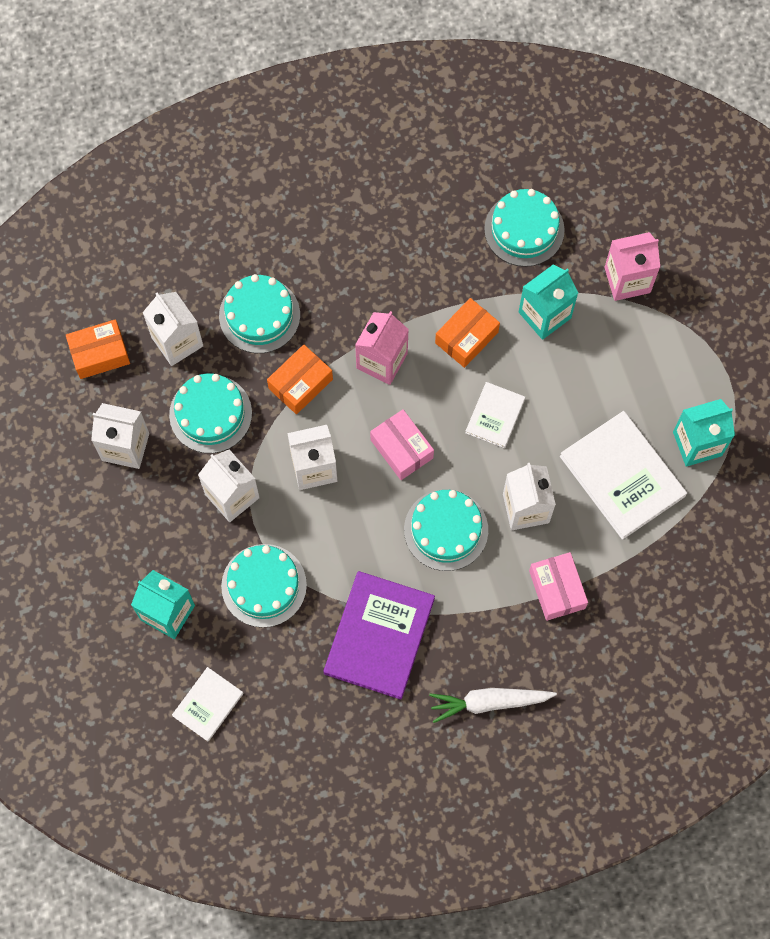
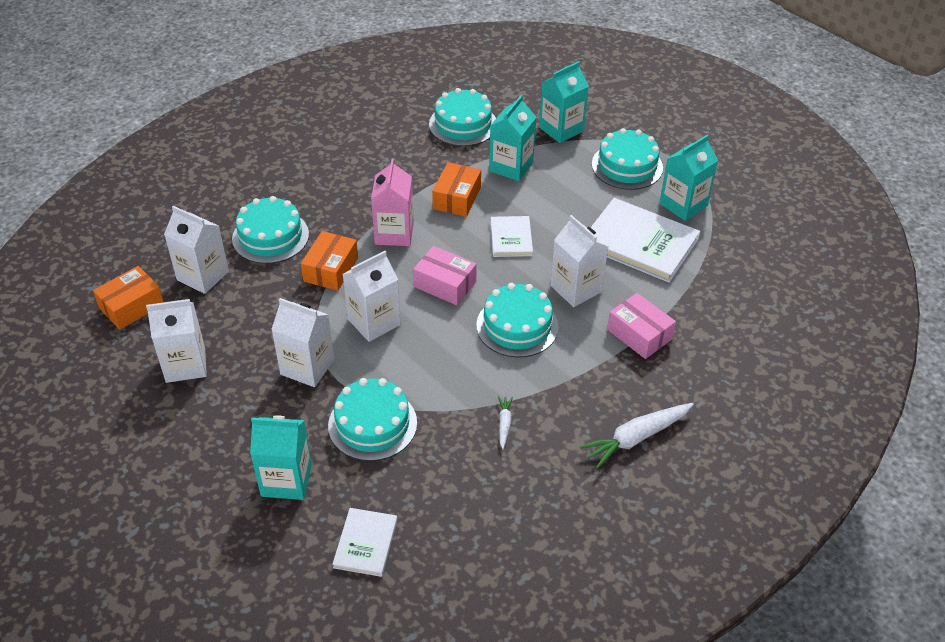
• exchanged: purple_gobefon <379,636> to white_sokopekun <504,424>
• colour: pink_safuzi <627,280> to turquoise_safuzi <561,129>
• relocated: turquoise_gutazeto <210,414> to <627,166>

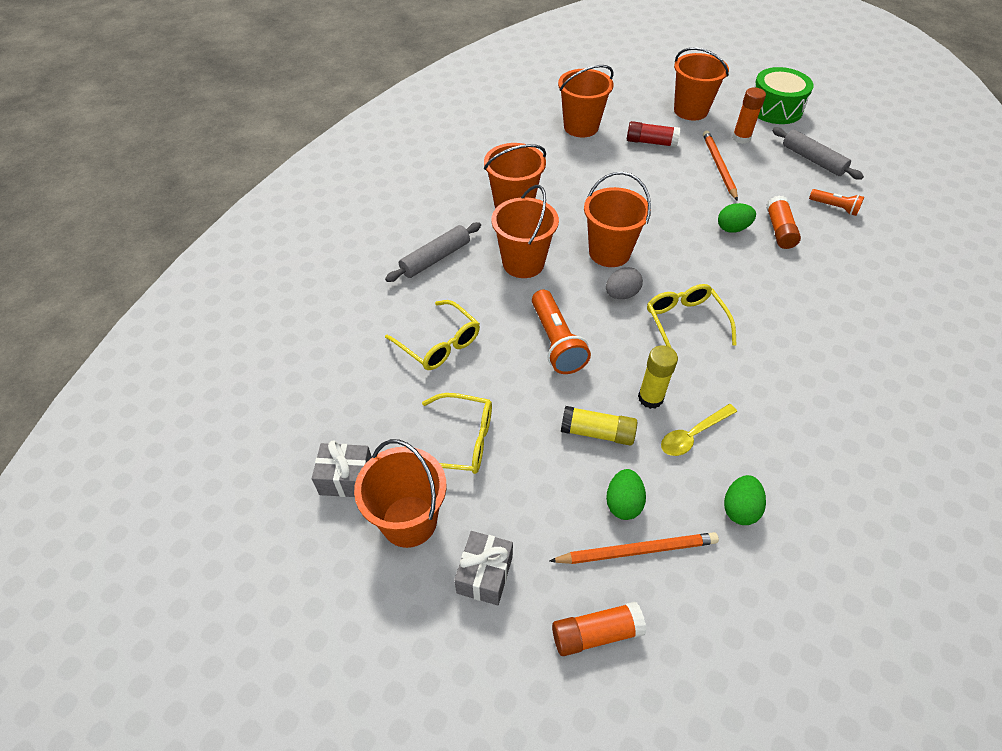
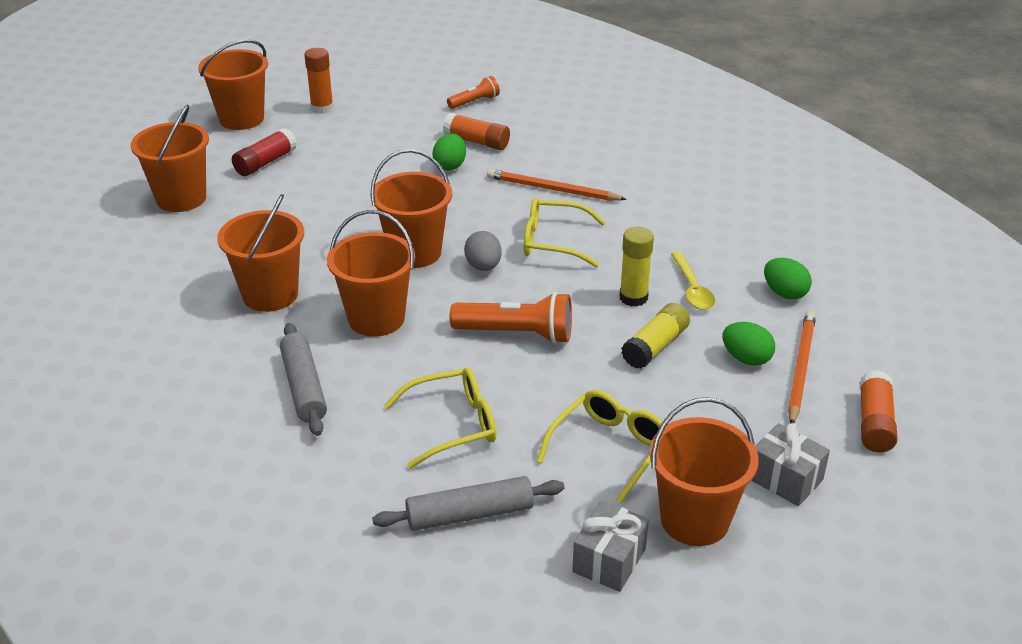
• relocated: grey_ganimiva <813,160> to <470,514>
• relocated: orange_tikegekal <718,166> to <553,189>
• missing: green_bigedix <775,108>

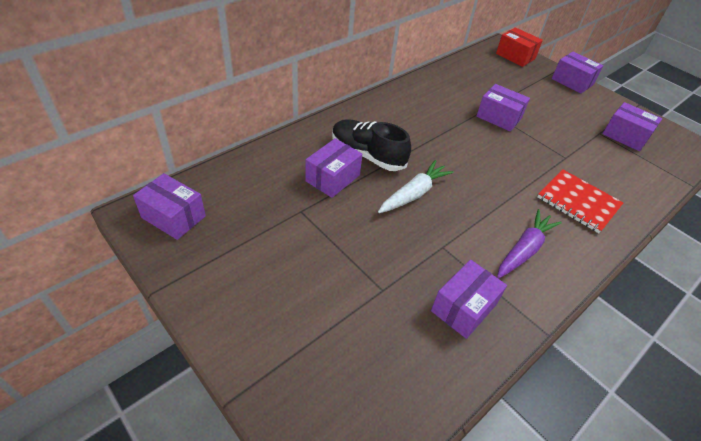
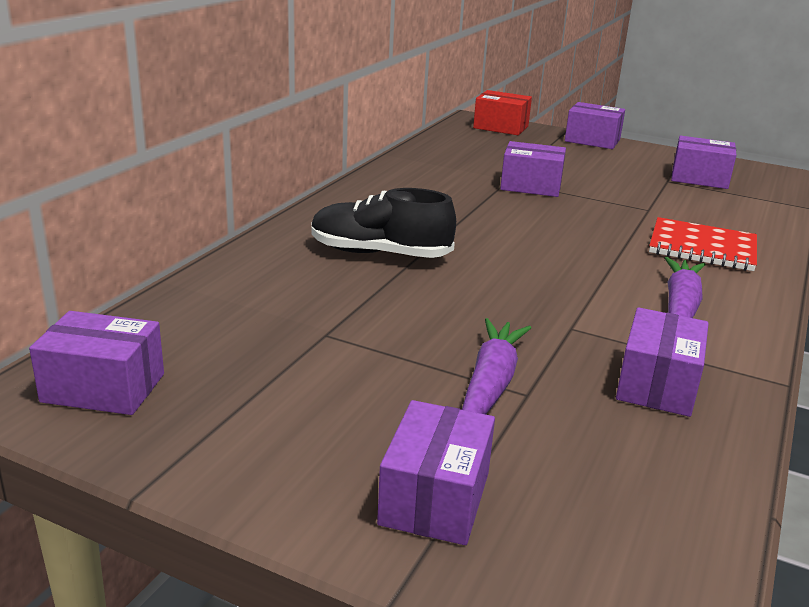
• relocated: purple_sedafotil <333,178> to <435,498>
• appeared: purple_sokopekun <490,384>
• missing: white_sokopekun <414,193>

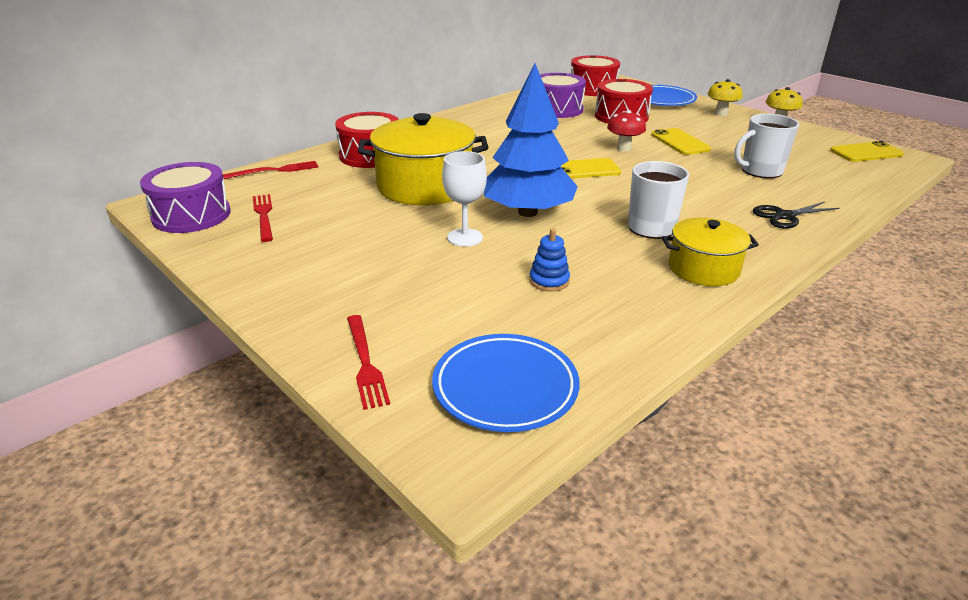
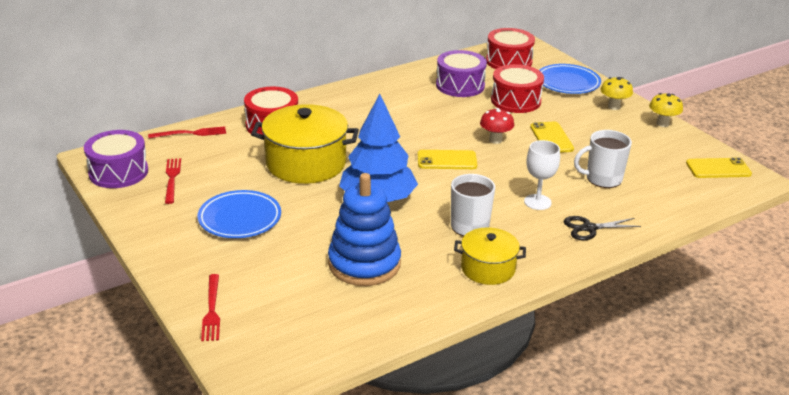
• relocated: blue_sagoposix <505,387> to <240,219>
• size: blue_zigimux <549,281> = <364,264> x2.40
• relocated: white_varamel <465,237> to <537,202>

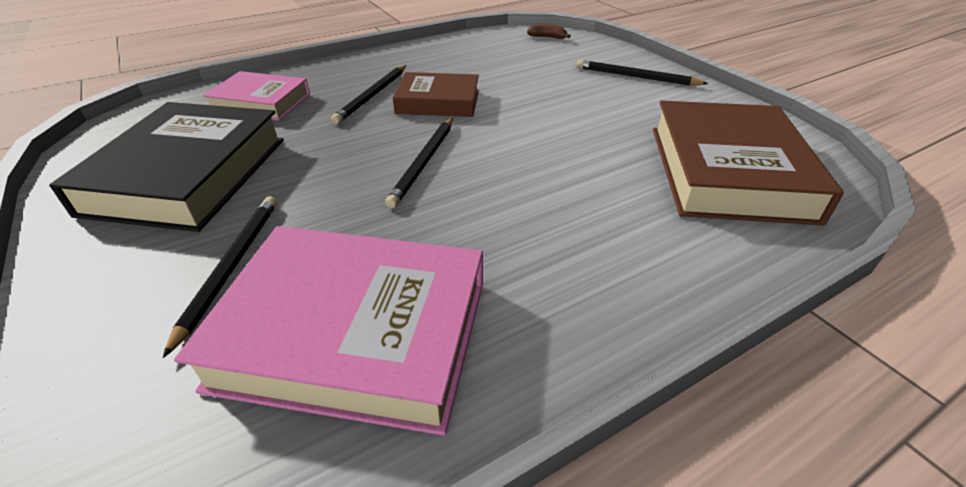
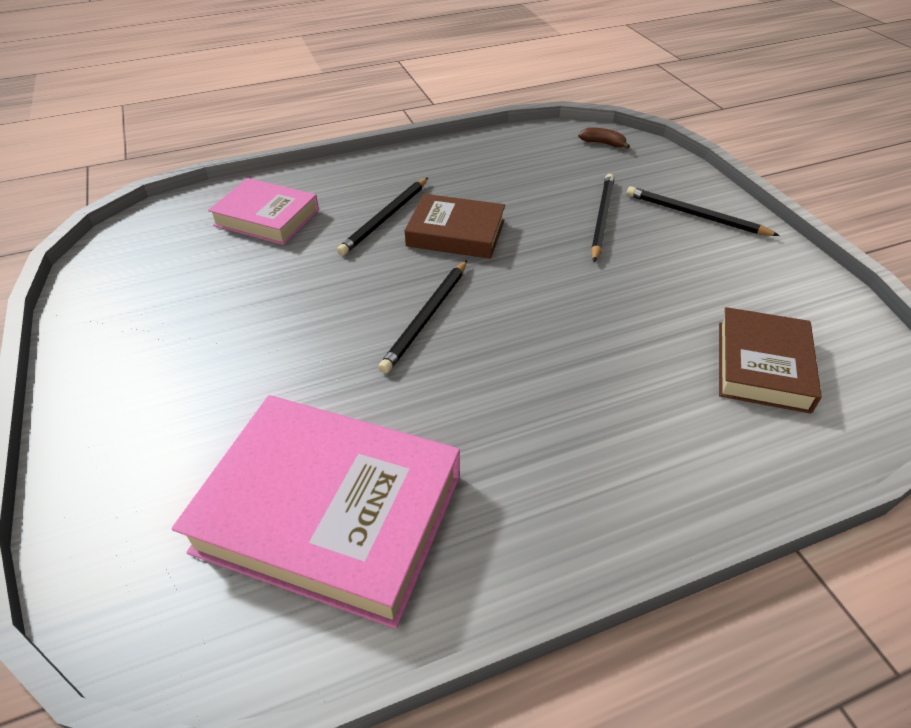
• relocated: black_tikegekal <230,268> to <601,218>
• size: brown_gobefon <727,172> = <762,366> x0.59
• missing: black_gobefon <188,175>

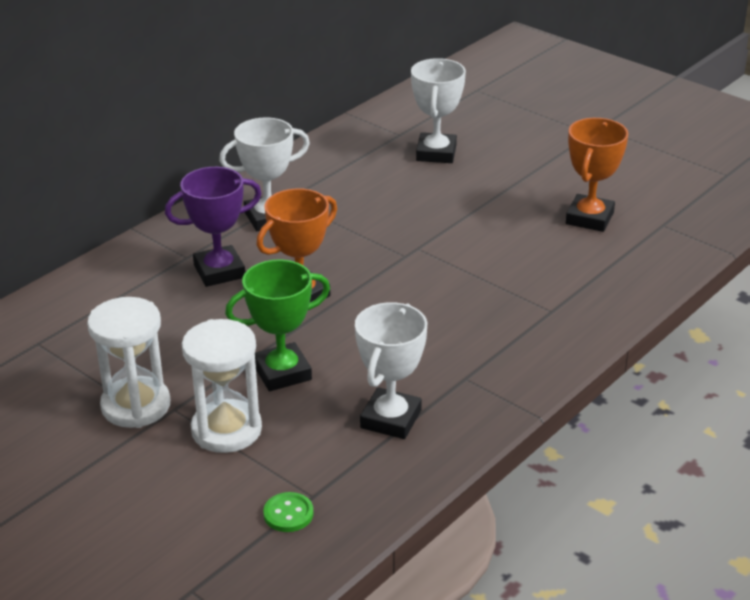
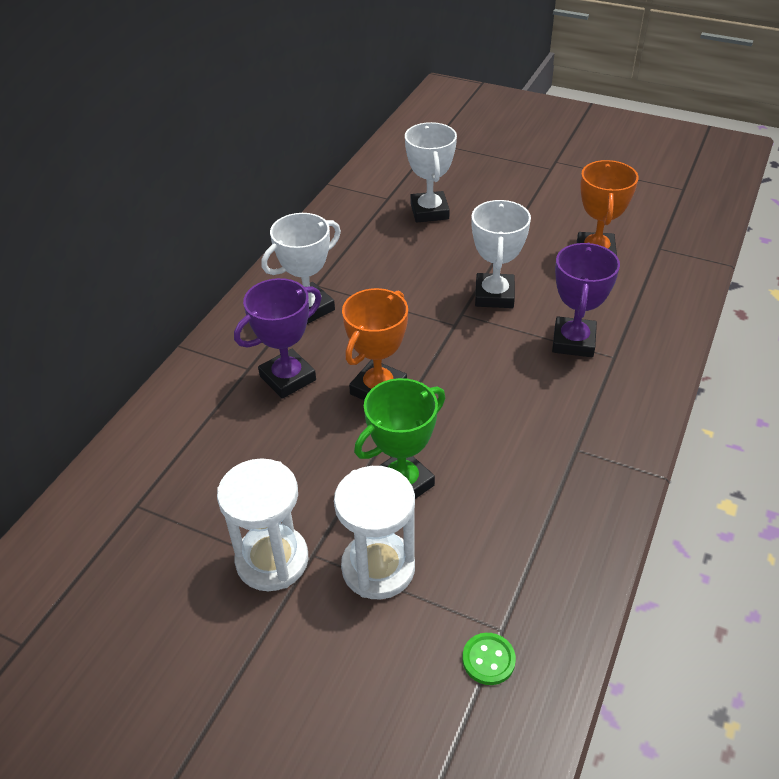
• relocated: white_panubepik <391,419> to <494,295>
• appeared: purple_panubepik <573,341>

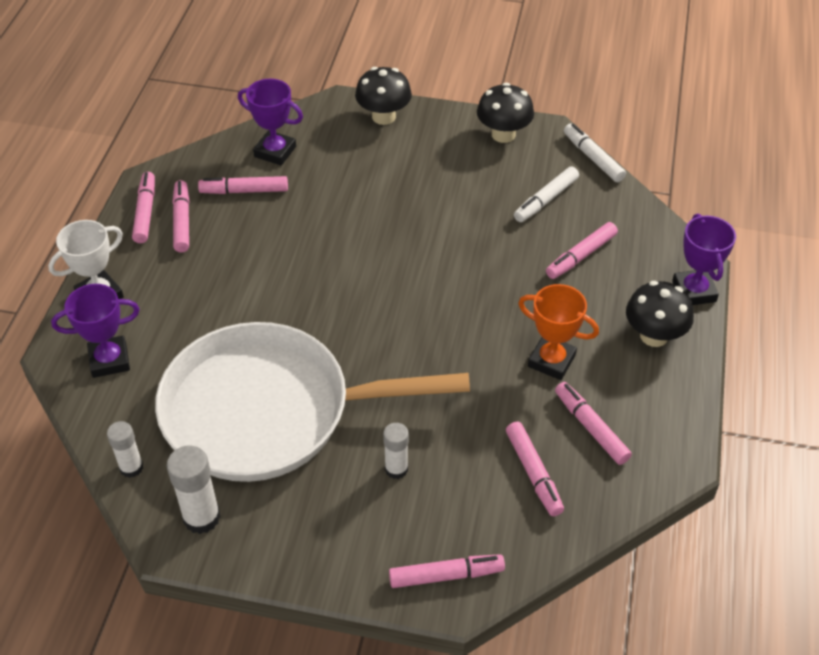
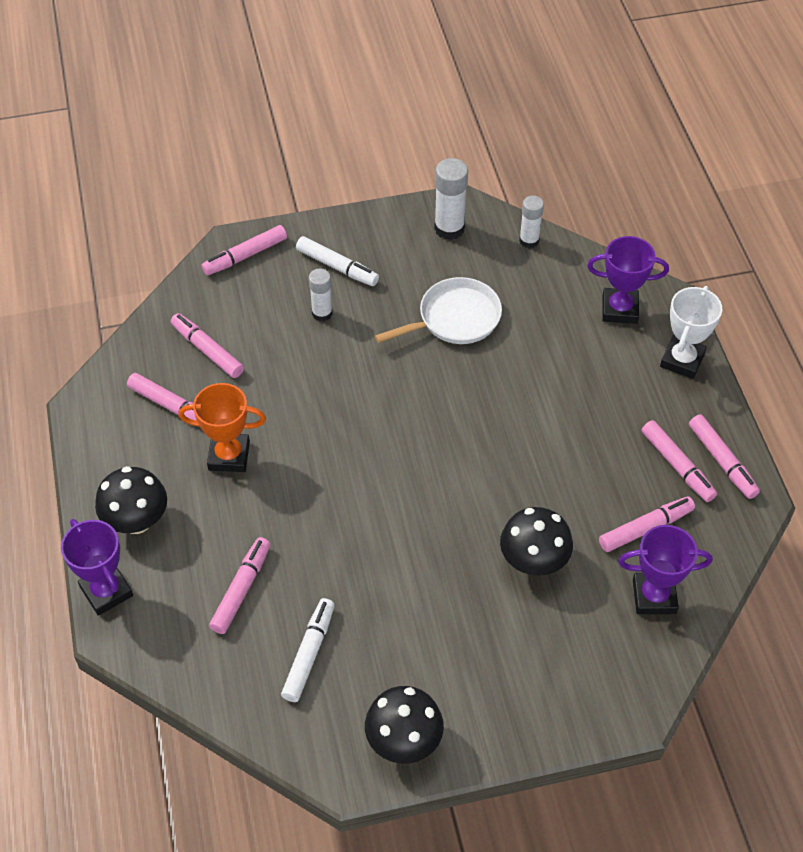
• relocated: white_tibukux <593,158> to <337,267>
• size: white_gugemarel <268,411> = <455,318> x0.48
• relocated: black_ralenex <383,117> to <533,561>
• spun: purple_panubepik <109,360> = <619,309> 45 degrees clockwise

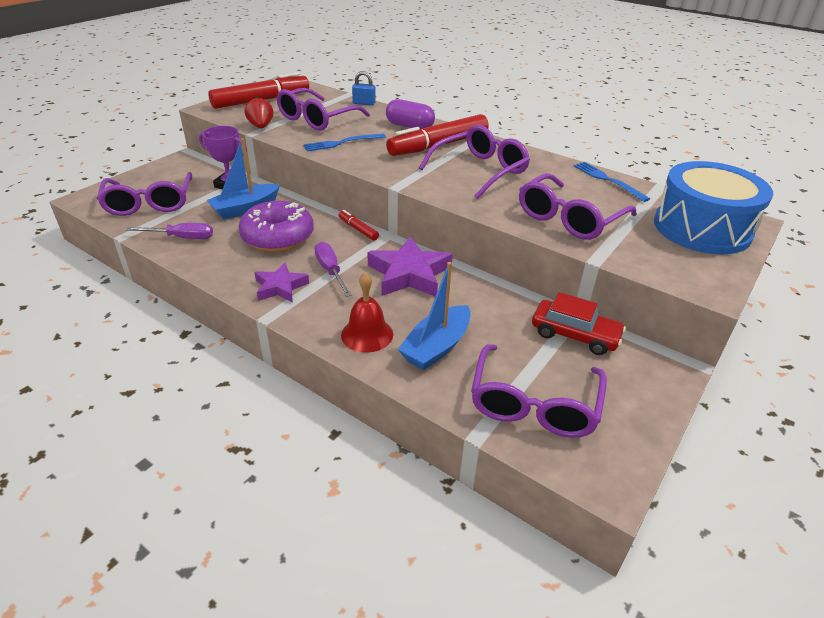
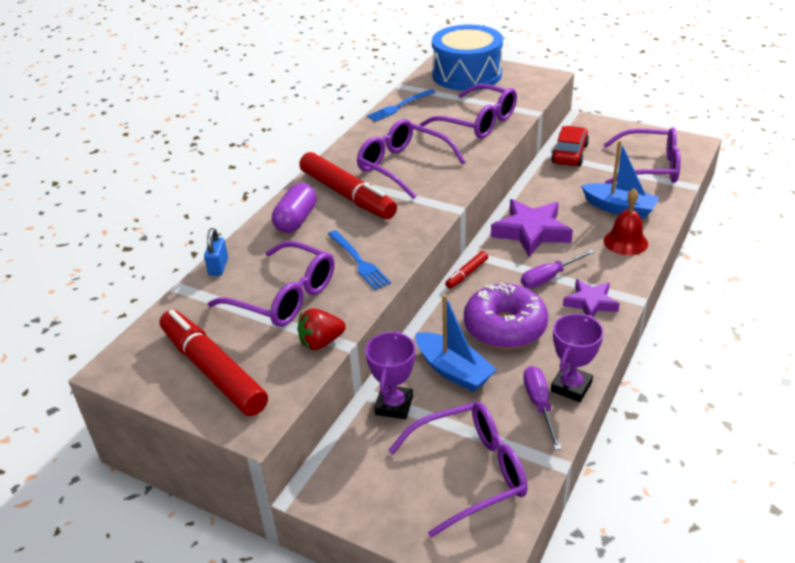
• appeared: purple_panubepik <571,387>

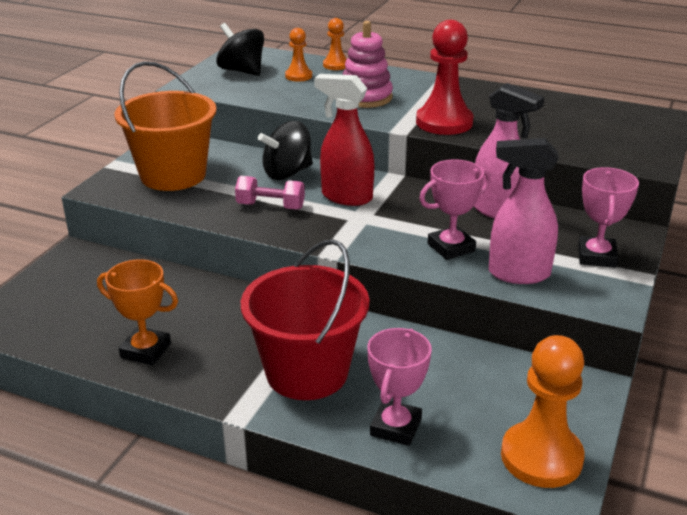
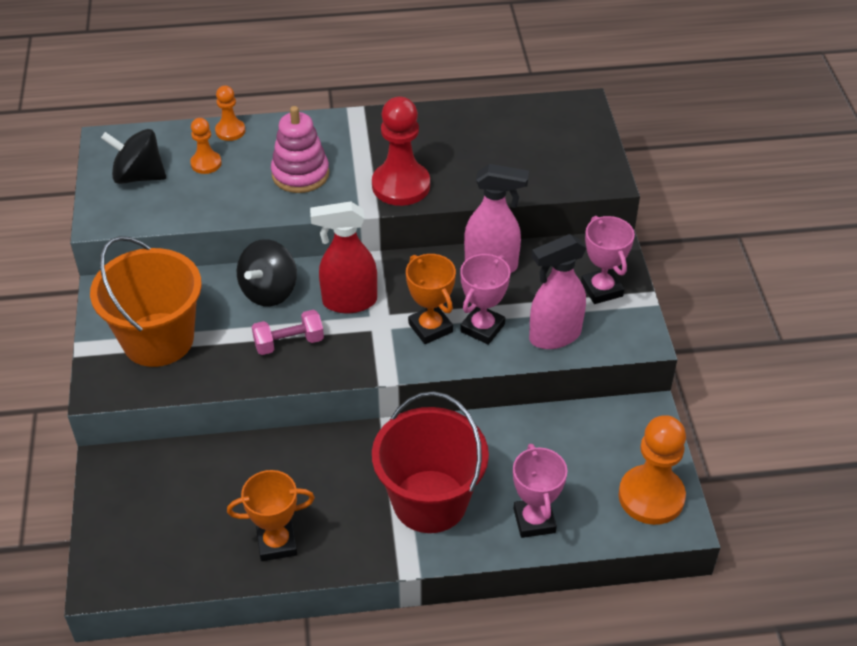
• appeared: orange_panubepik <430,328>

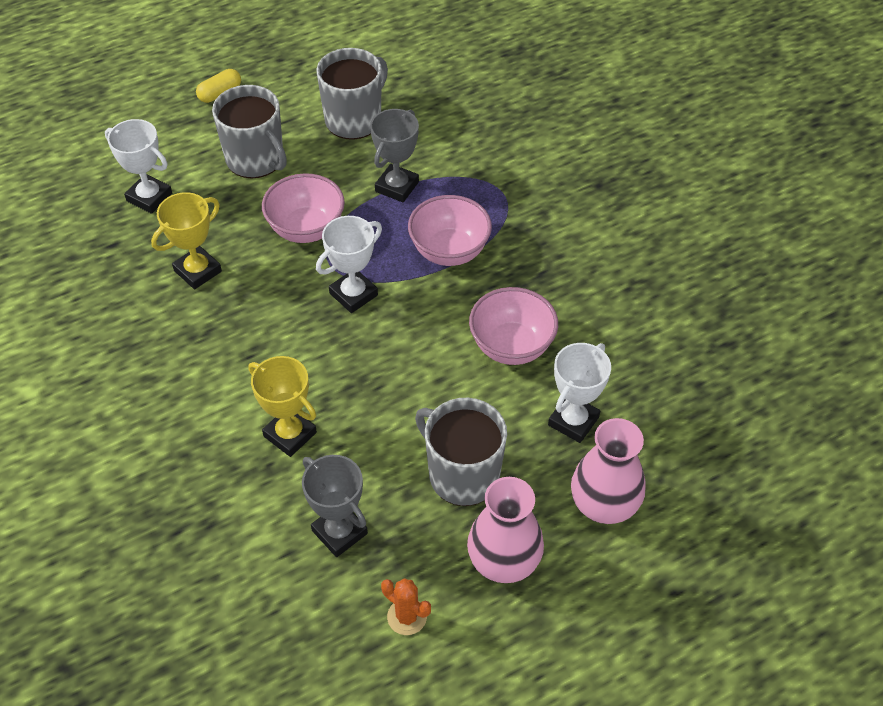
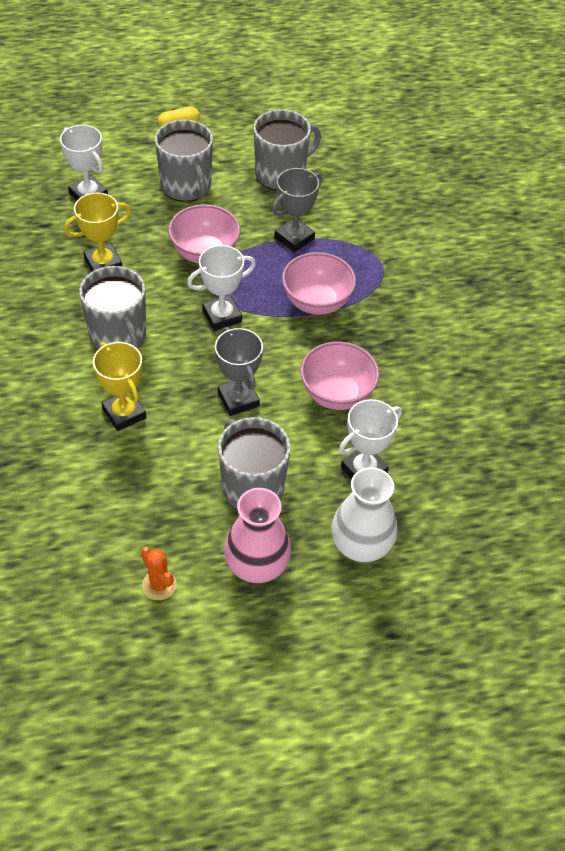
• appeared: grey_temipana <118,336>
• relocated: grey_panubepik <339,532> to <238,399>
• colour: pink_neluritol <604,505> to white_neluritol <361,545>

